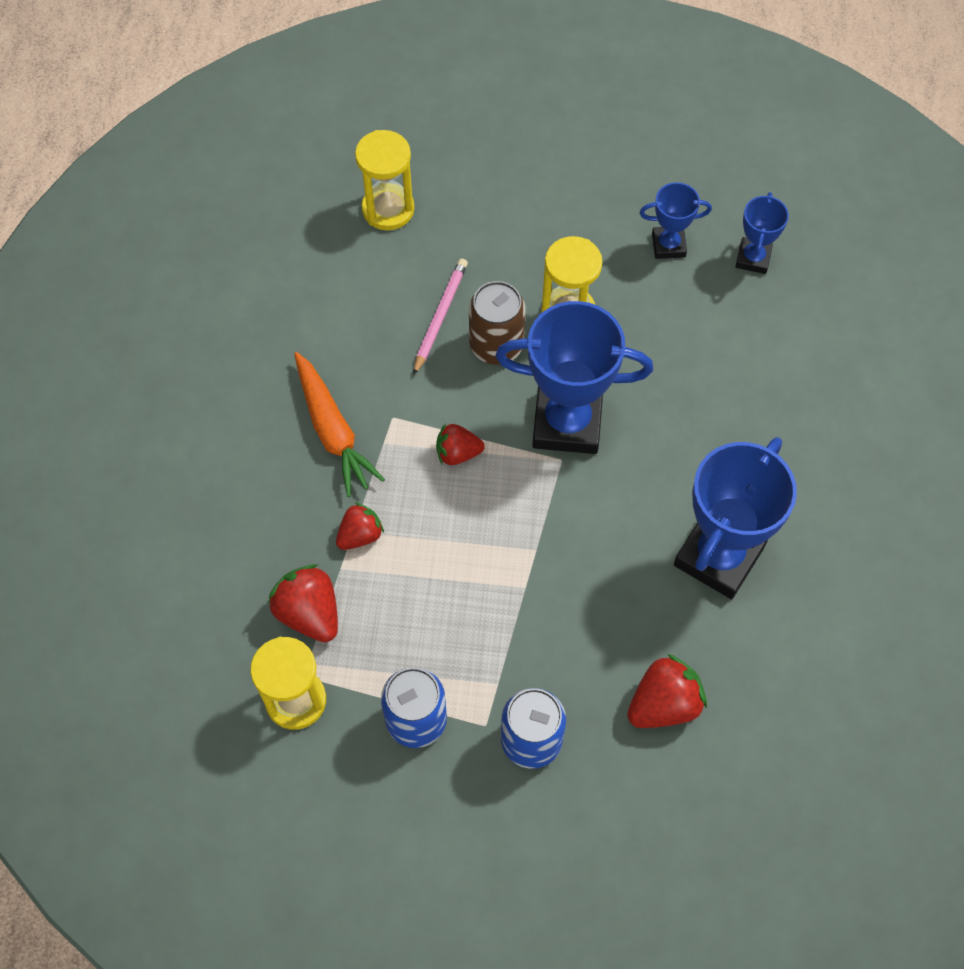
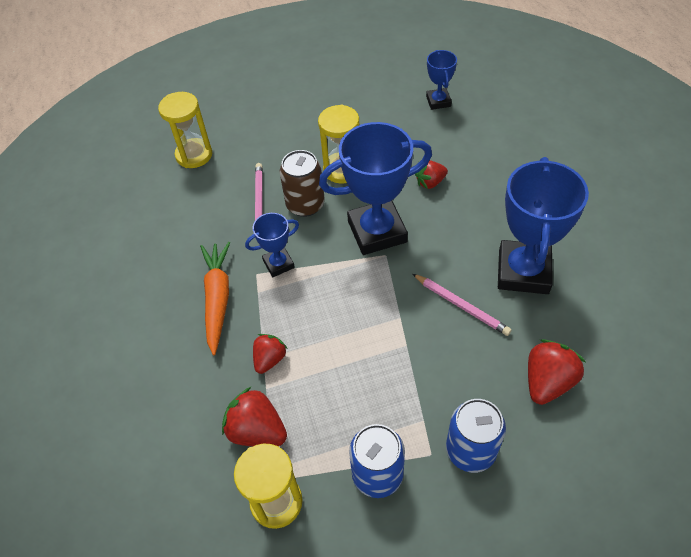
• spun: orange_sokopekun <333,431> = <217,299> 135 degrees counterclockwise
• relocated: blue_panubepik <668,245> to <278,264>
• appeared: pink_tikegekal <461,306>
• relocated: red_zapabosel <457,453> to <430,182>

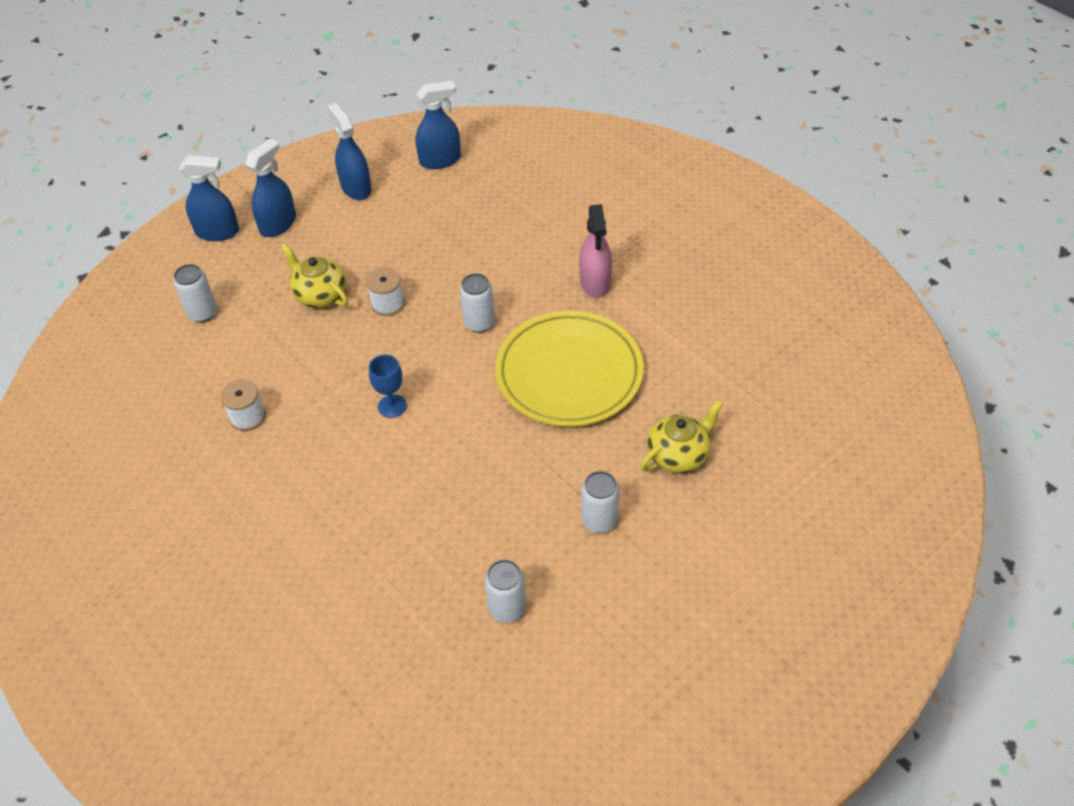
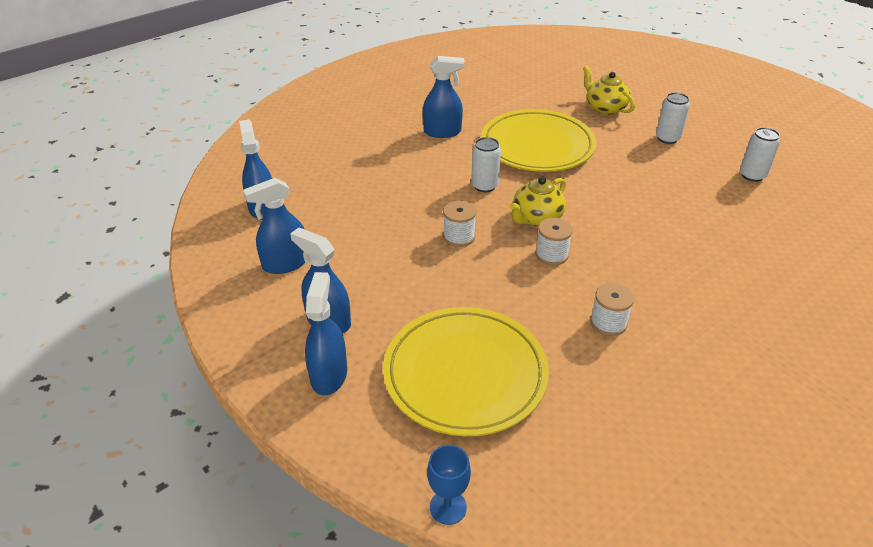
• exchanged: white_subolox <202,313> to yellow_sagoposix <465,374>
• colour: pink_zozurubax <595,282> to blue_zozurubax <442,132>
• relocated: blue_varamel <392,406> to <448,507>
• relocated: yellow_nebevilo <320,295> to <536,218>
• appeared: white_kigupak <551,254>

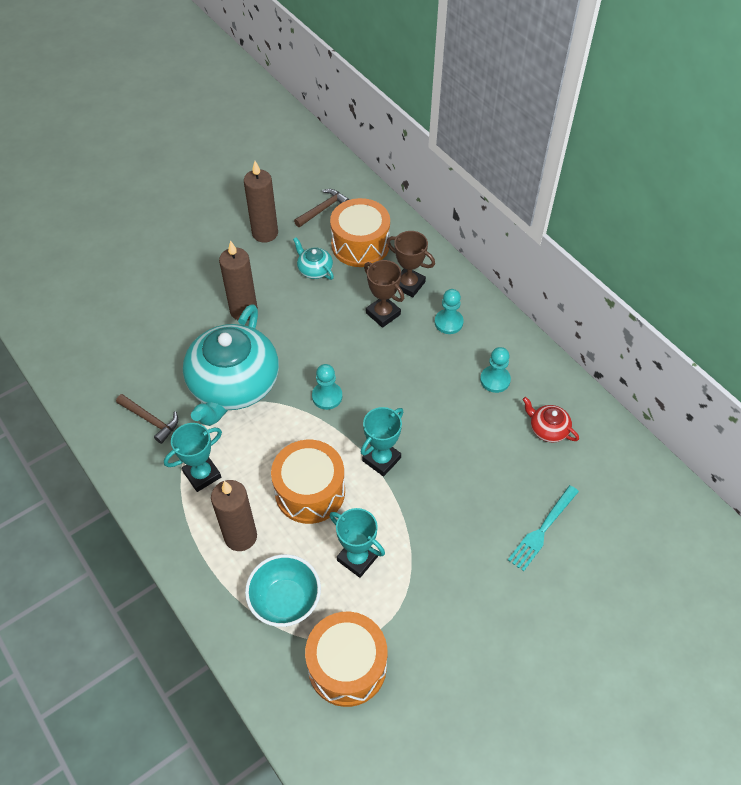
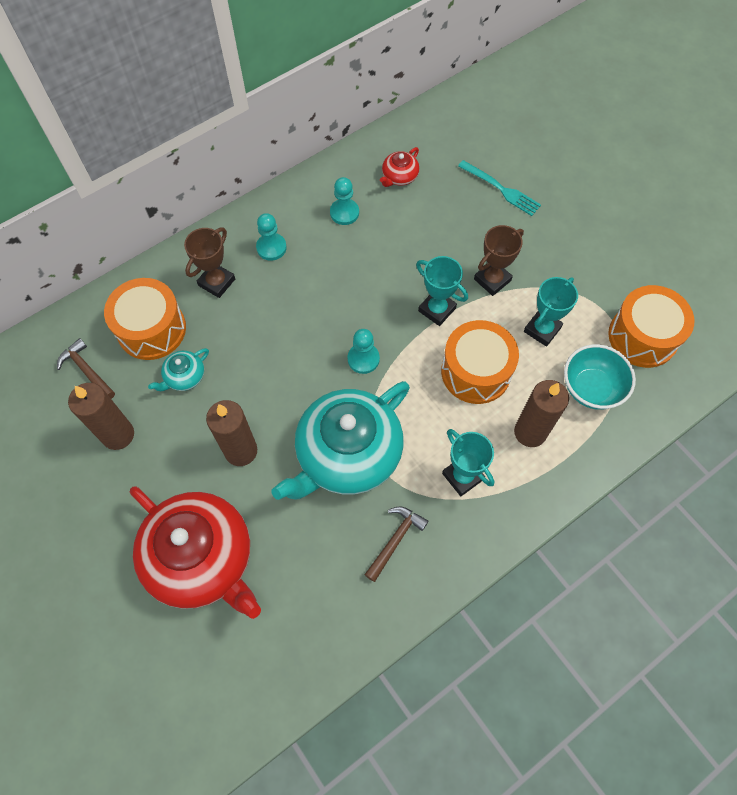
• appeared: red_nebevilo <202,558>
• spun: turquoise_nebevilo <233,385> = <347,454> 120 degrees clockwise
• relocated: brown_panubepik <383,314> to <492,280>

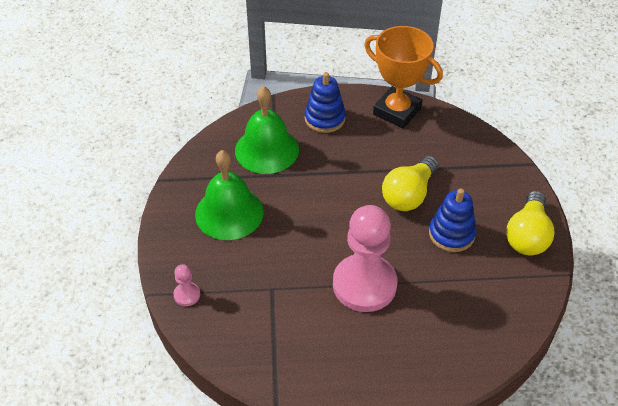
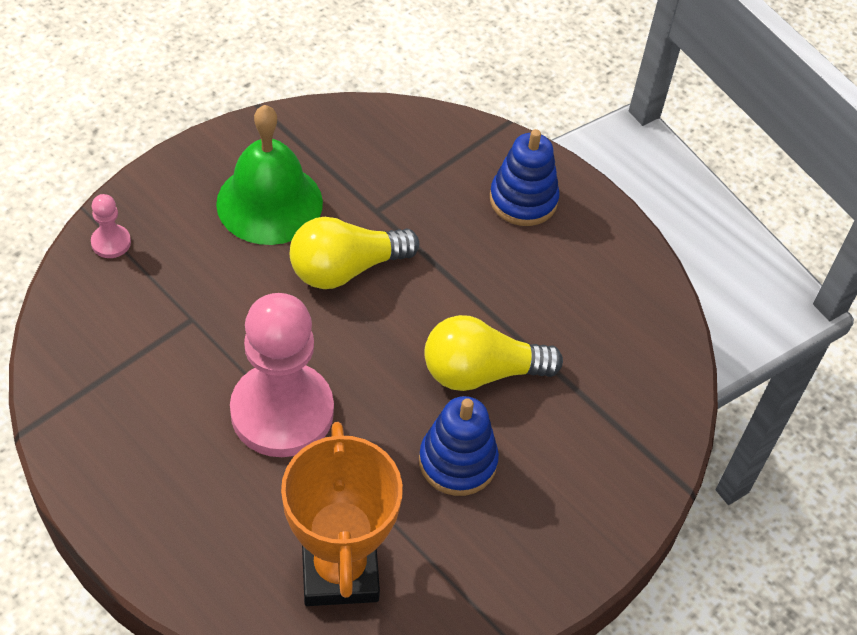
• relocated: orange_panubepik <397,111> to <339,570>
• relocated: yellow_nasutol <527,235> to <346,268>
• missing: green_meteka <266,150>

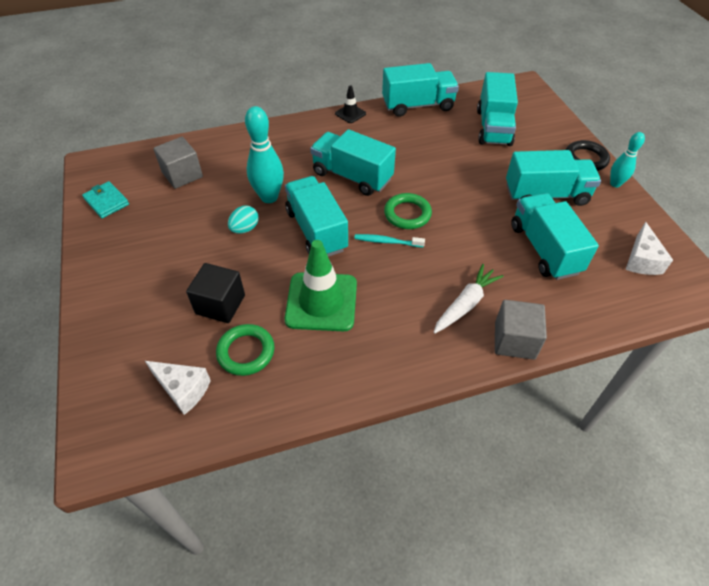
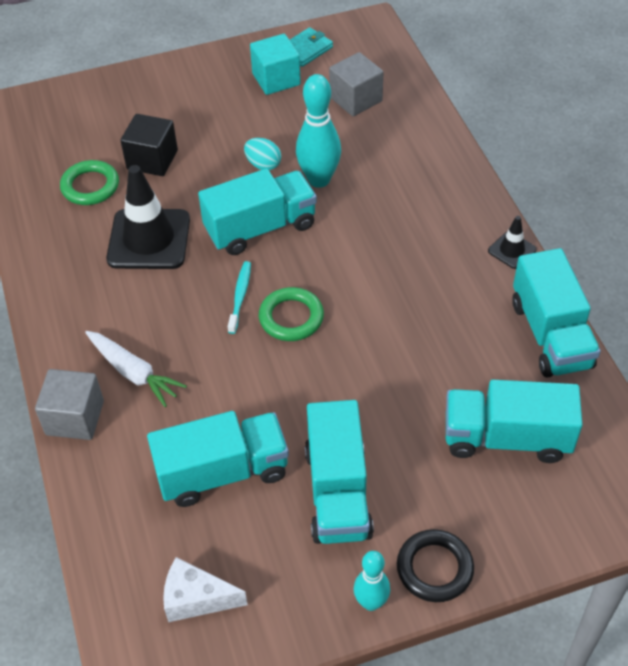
• colour: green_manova <321,302> to black_manova <149,239>
• appeared: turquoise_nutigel <276,79>
• missing: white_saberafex <183,389>
• missing: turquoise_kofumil <352,176>

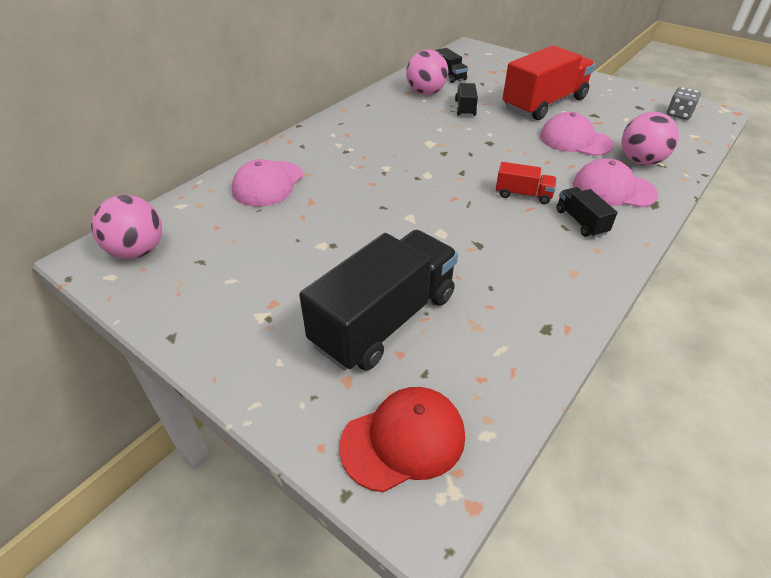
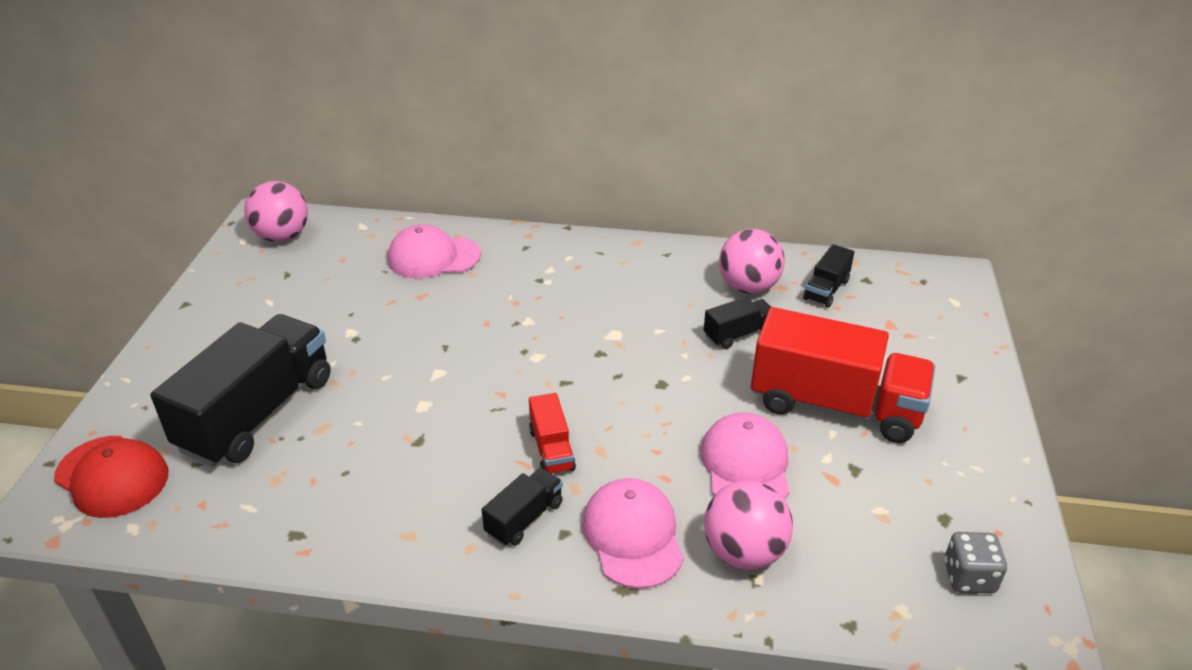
• spun: black_kofumil <384,320> = <257,413> 75 degrees counterclockwise

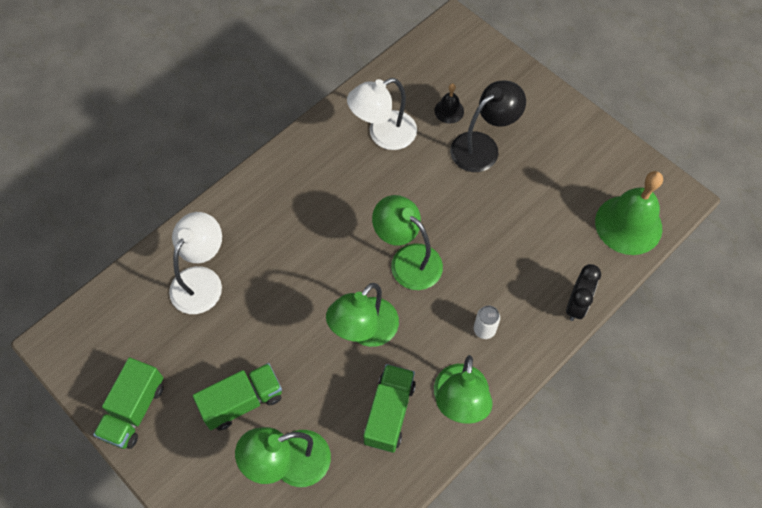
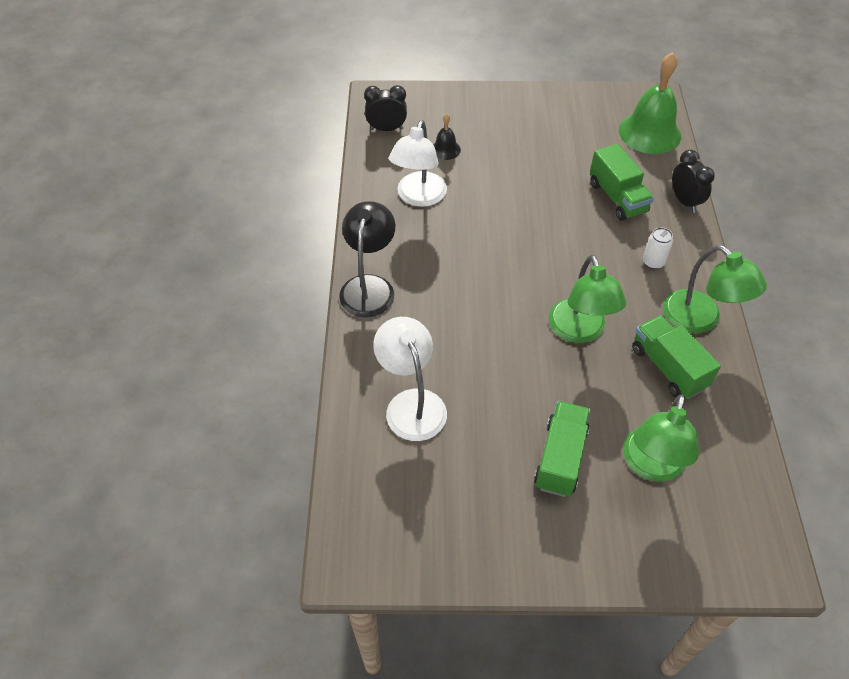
• relocated: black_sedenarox <482,146> to <369,286>
• appeared: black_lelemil <386,129>
• relocated: green_kofumil <134,410> to <617,197>
• missing: green_sedenarox <407,259>

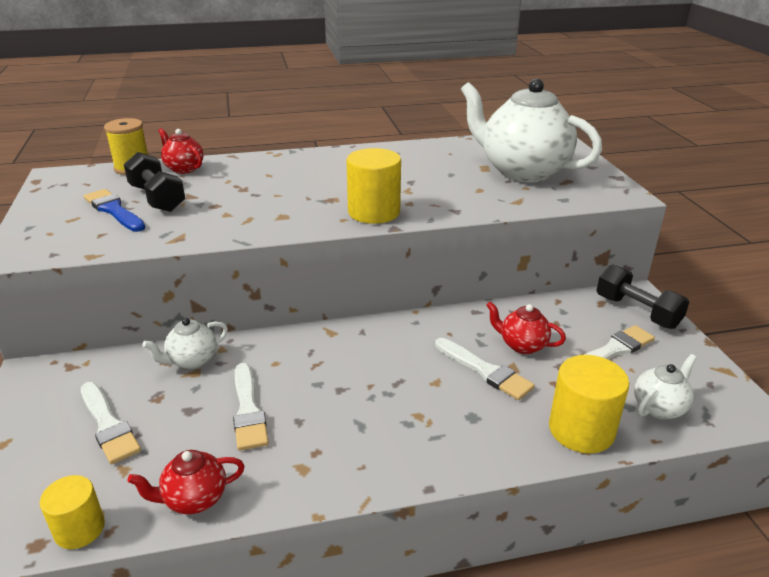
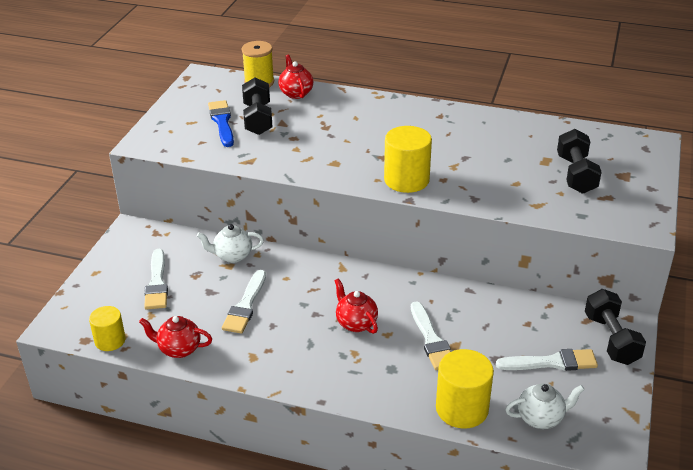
• relocated: red_nebevilo <522,345> to <355,323>
• exchanged: white_nebevilo <522,171> to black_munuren <576,174>

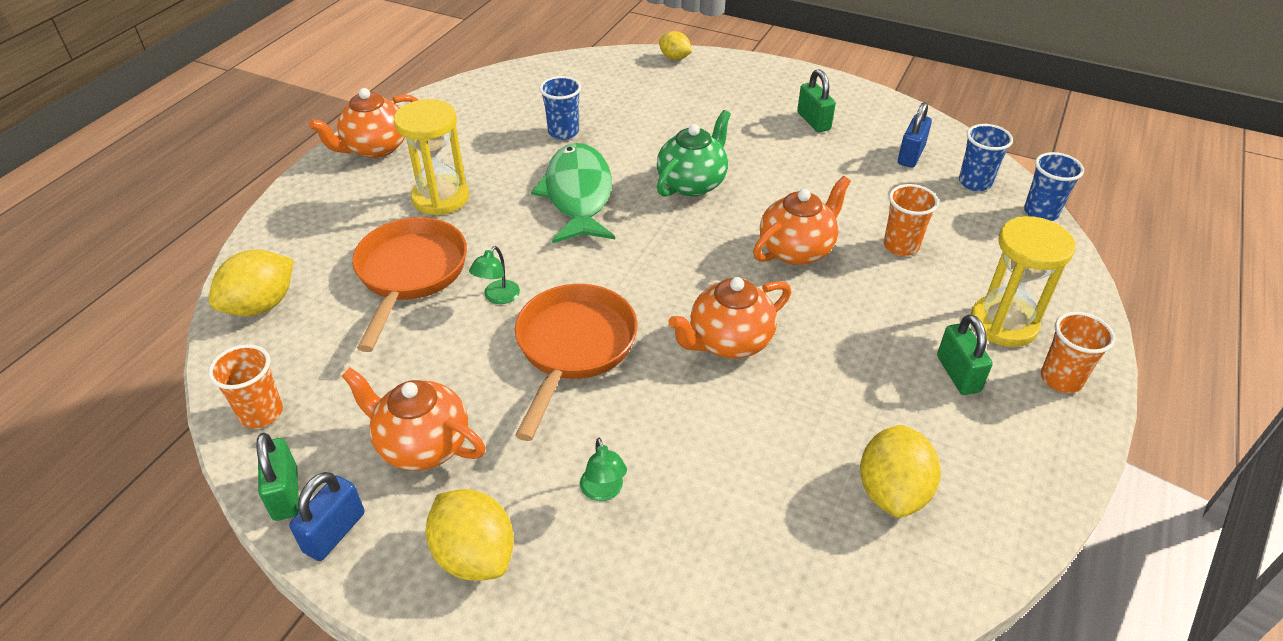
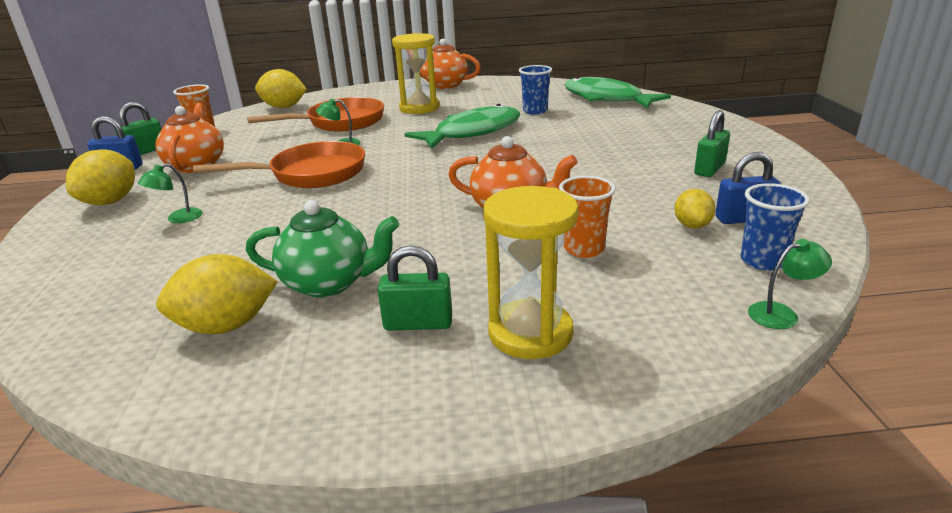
• relocated: green_nebevilo <692,183> to <329,283>
• spun: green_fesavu <958,374> = <418,323> 45 degrees clockwise
• appeared: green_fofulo <606,99>
• relocated: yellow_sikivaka <674,58> to <692,225>
• exchanged: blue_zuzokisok <1041,212> to green_sedenarox <781,313>
• missing: orange_nebevilo <729,341>
• missing: orange_zuzokisok <1061,379>

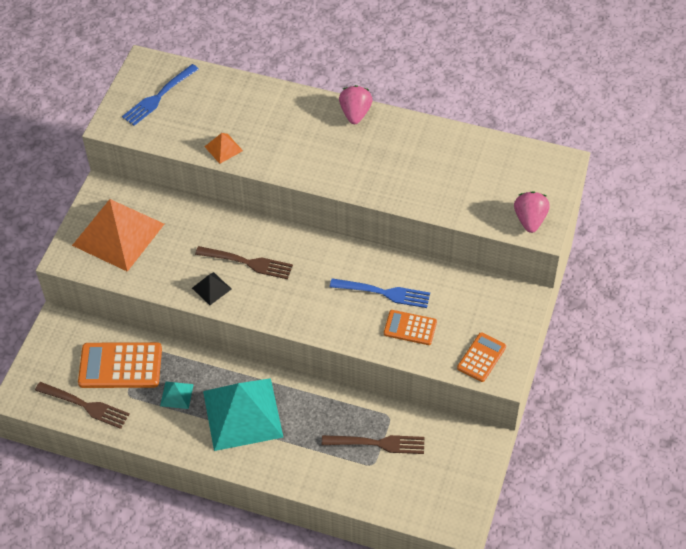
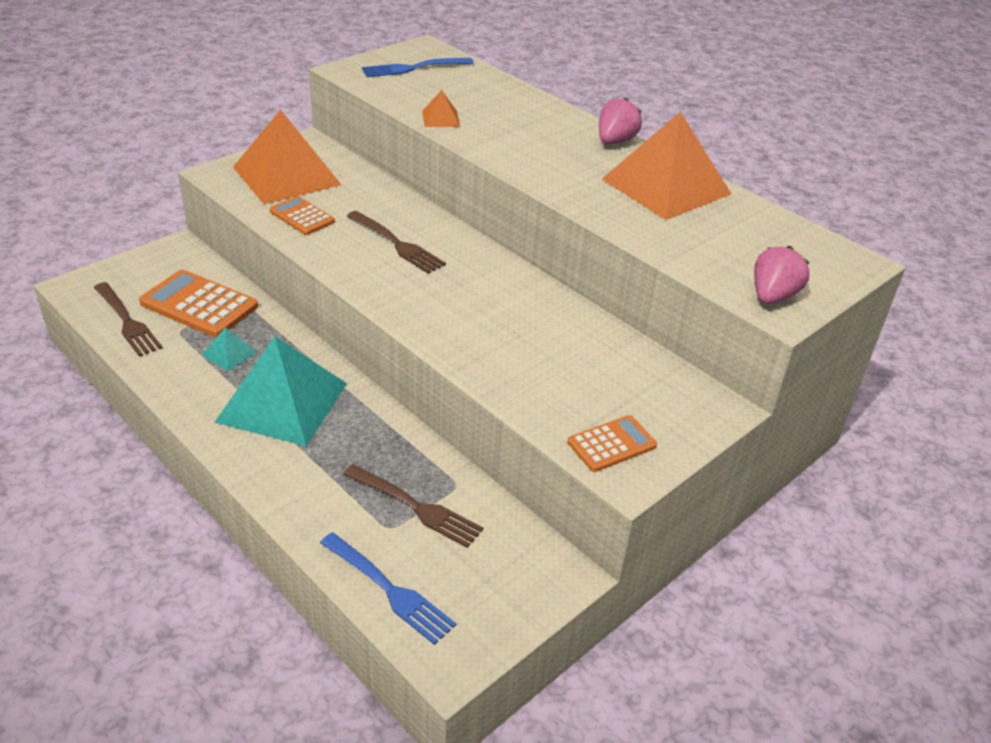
• relocated: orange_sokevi <410,328> to <302,216>
• relocated: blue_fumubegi <383,293> to <388,589>
• appeared: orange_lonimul <666,186>
• missing: black_lonimul <211,288>

